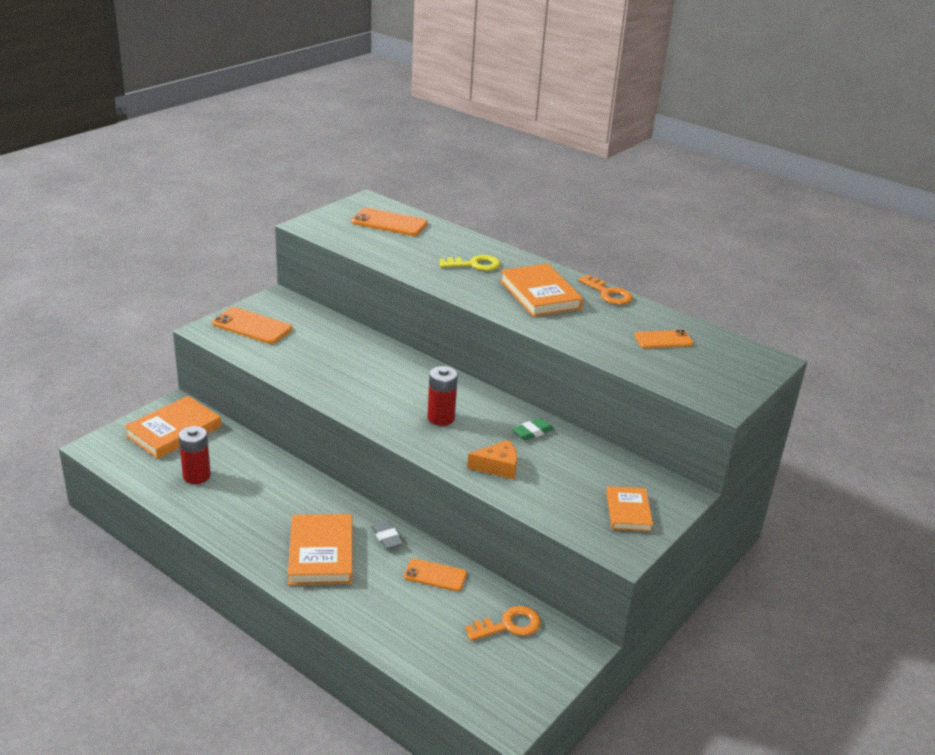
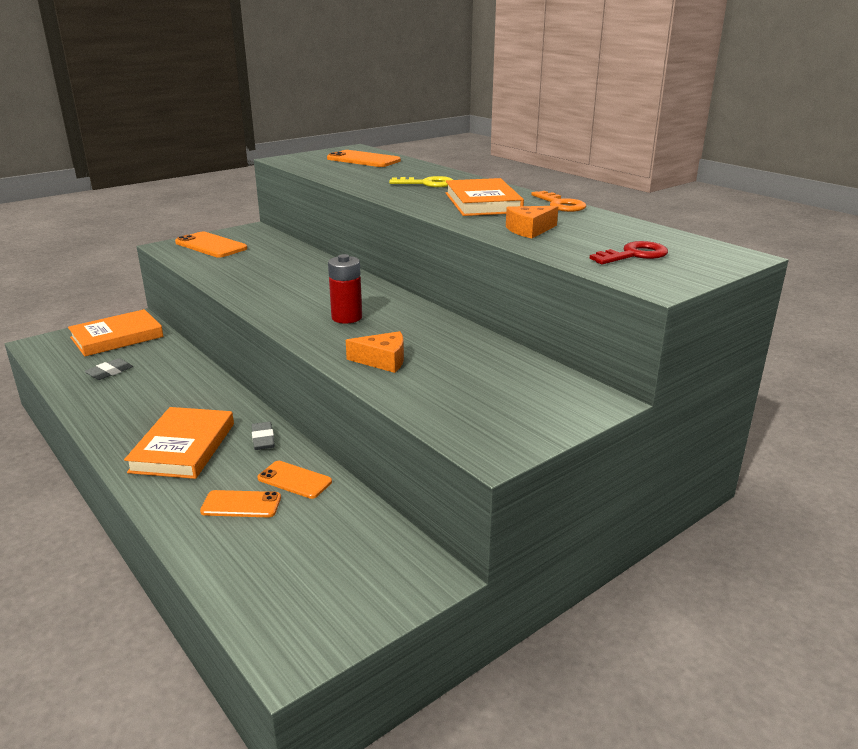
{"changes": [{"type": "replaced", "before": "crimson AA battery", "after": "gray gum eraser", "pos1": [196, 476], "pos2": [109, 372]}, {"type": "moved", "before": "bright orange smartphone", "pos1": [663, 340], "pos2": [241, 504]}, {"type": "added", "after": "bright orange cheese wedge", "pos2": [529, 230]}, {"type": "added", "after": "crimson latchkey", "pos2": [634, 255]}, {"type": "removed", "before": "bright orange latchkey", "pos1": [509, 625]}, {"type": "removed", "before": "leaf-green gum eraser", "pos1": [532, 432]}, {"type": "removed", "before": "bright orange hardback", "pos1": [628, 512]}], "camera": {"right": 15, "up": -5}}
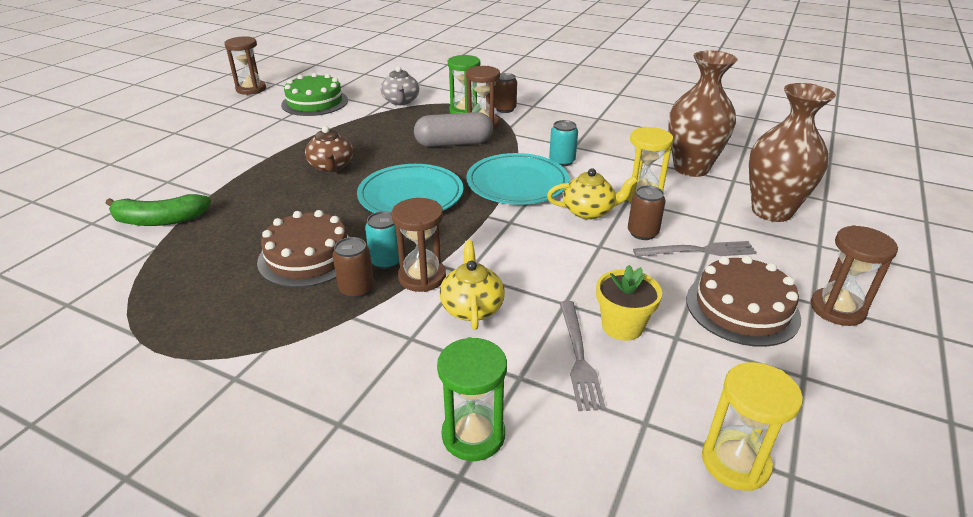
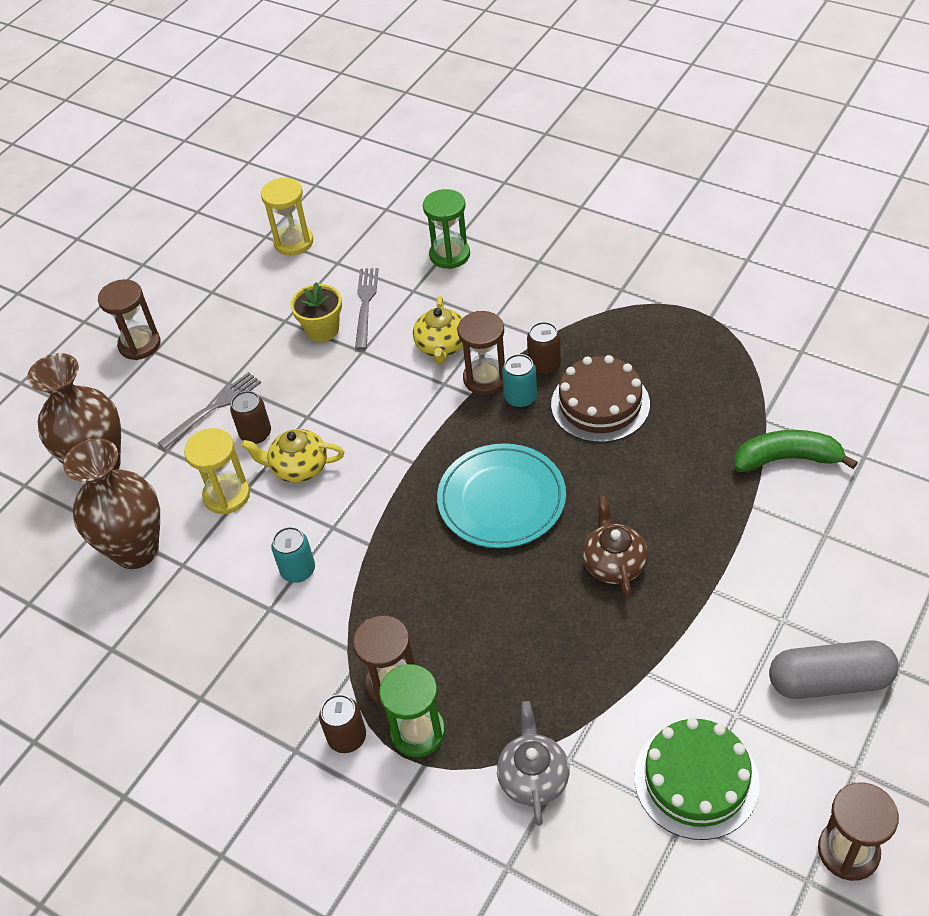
{"changes": [{"type": "turned", "before": "gray fork", "pos1": [698, 251], "pos2": [213, 409], "turn": 135}, {"type": "moved", "before": "gray pill", "pos1": [454, 143], "pos2": [829, 681]}, {"type": "removed", "before": "aqua plate", "pos1": [517, 183]}, {"type": "removed", "before": "dark brown layer cake", "pos1": [742, 308]}], "camera": {"right": -170, "up": 15}}
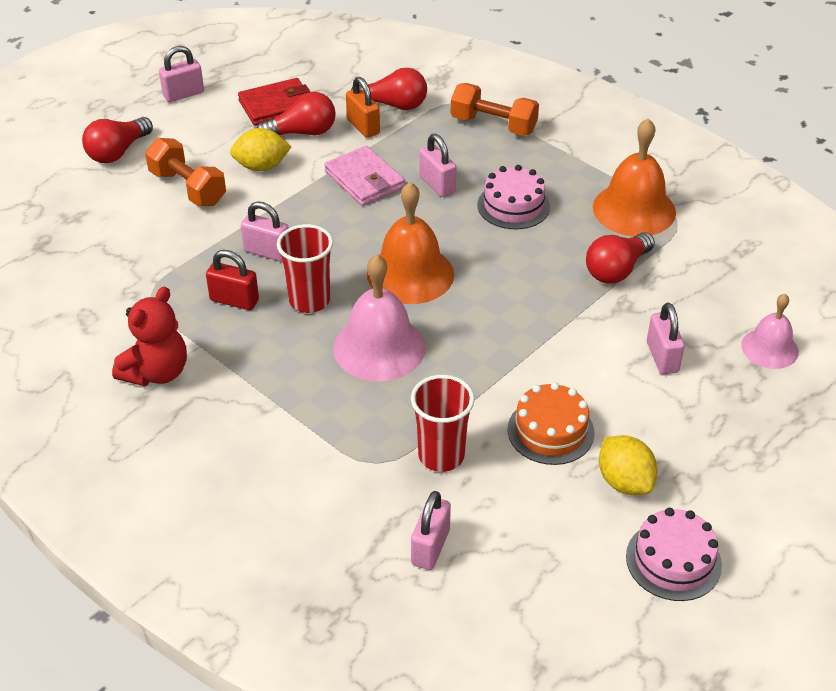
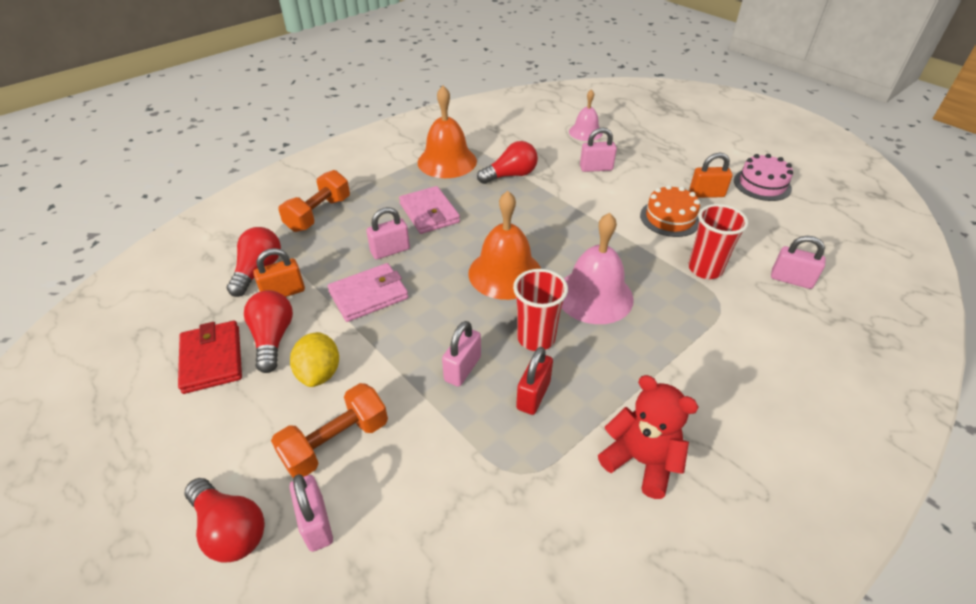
{"changes": [{"type": "moved", "before": "rosy padlock", "pos1": [183, 94], "pos2": [316, 523]}, {"type": "replaced", "before": "rosy layer cake", "after": "rosy billfold", "pos1": [513, 206], "pos2": [429, 213]}, {"type": "turned", "before": "crimson lightbulb", "pos1": [617, 270], "pos2": [510, 175], "turn": -75}, {"type": "replaced", "before": "golden lemon", "after": "bright orange padlock", "pos1": [624, 481], "pos2": [706, 194]}], "camera": {"right": -85, "up": 0}}
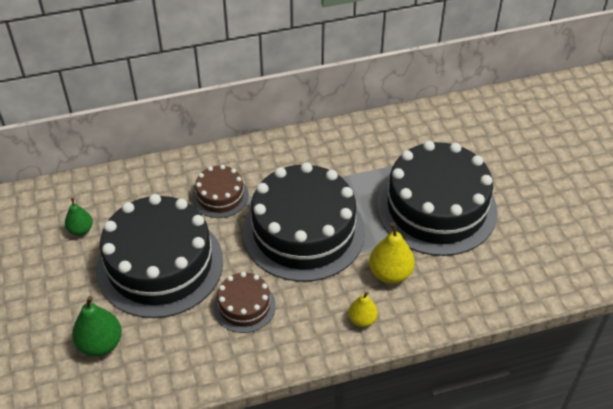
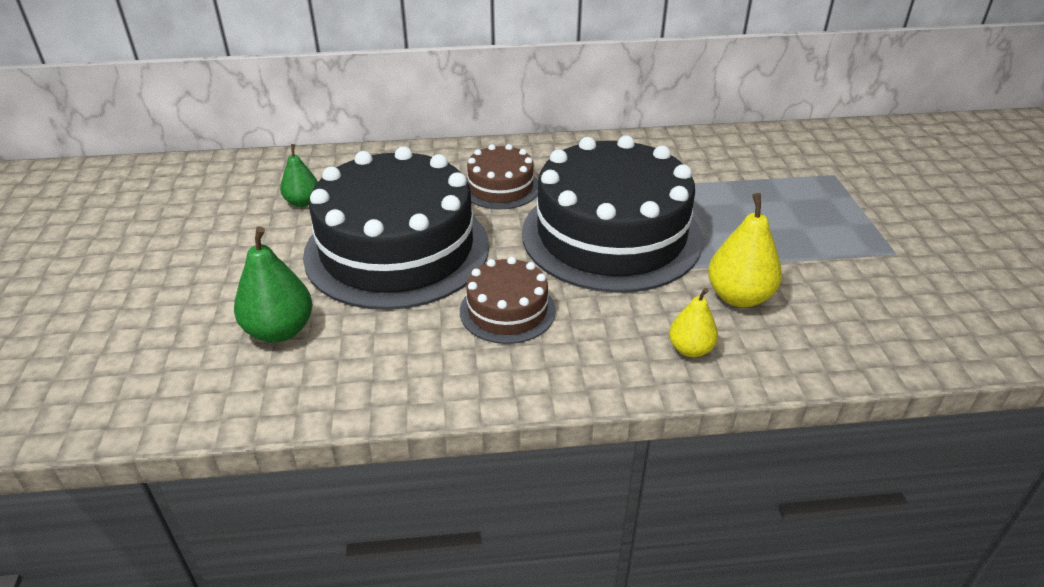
{"changes": [{"type": "removed", "before": "black layer cake", "pos1": [436, 207]}], "camera": {"right": 10, "up": -10}}
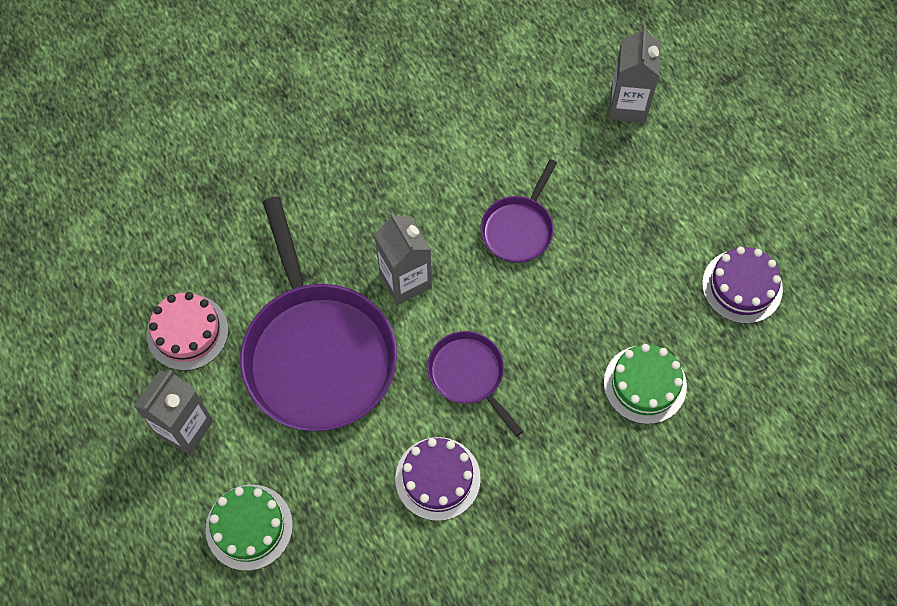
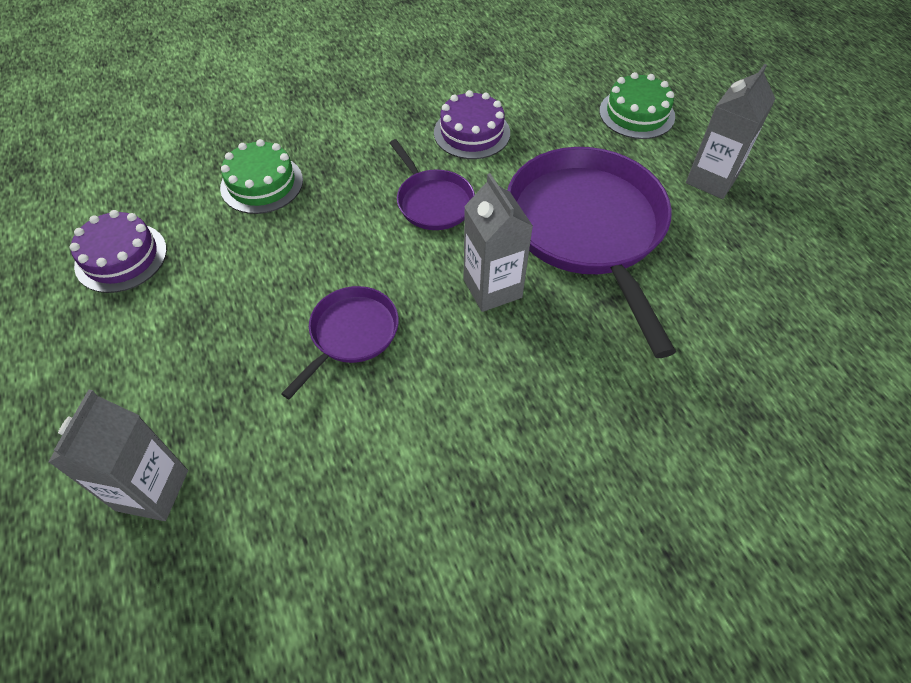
{"changes": [{"type": "removed", "before": "rosy layer cake", "pos1": [187, 332]}], "camera": {"right": -175, "up": -10}}
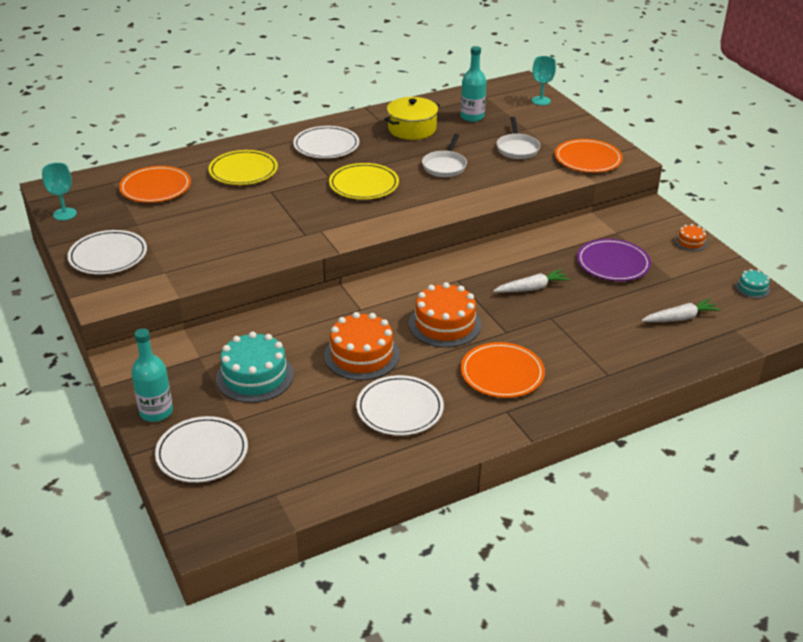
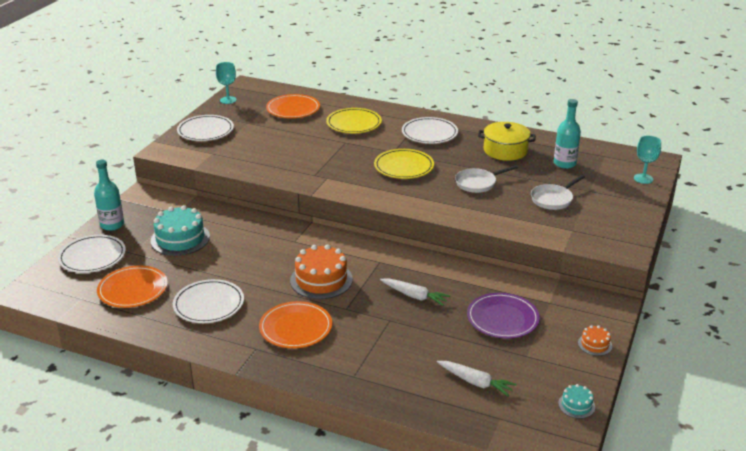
{"changes": [{"type": "moved", "before": "bright orange plate", "pos1": [587, 159], "pos2": [133, 290]}, {"type": "removed", "before": "bright orange layer cake", "pos1": [361, 355]}], "camera": {"right": 50, "up": -5}}
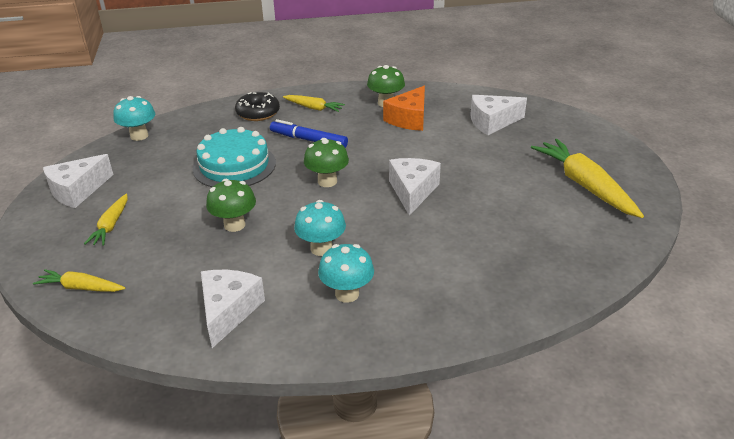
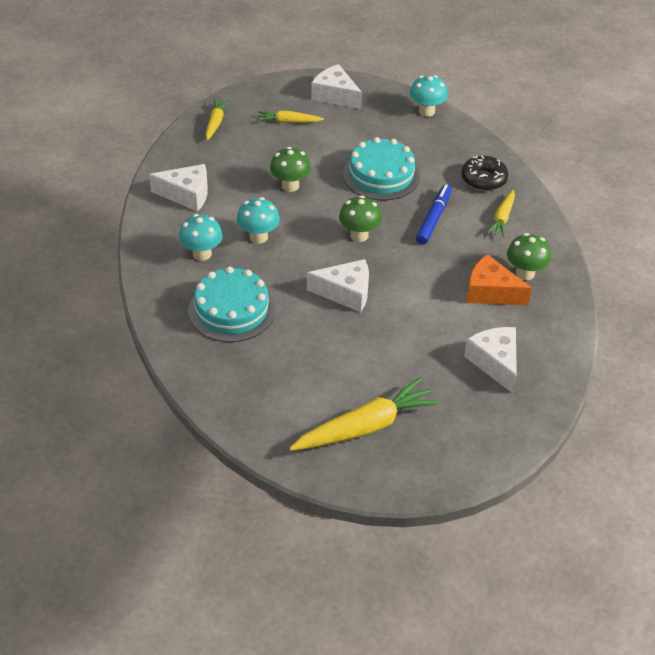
{"changes": [{"type": "added", "after": "aqua layer cake", "pos2": [232, 310]}], "camera": {"right": 85, "up": 10}}
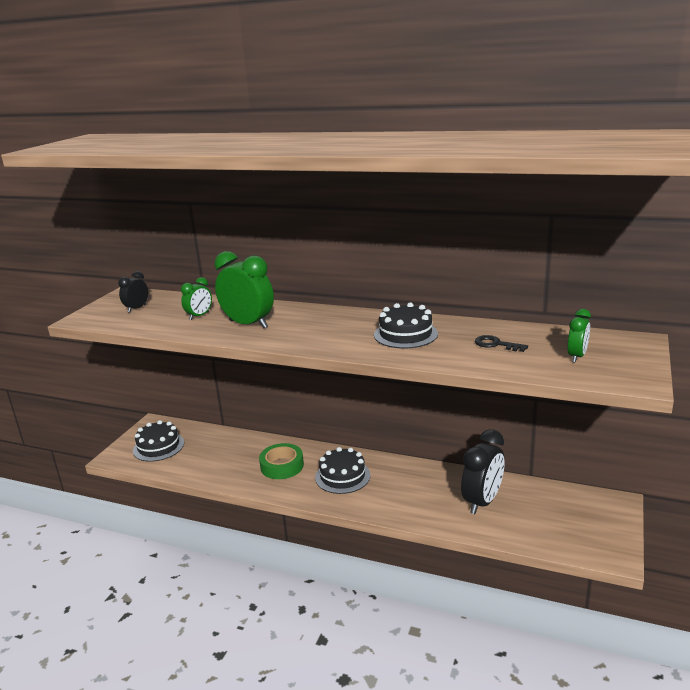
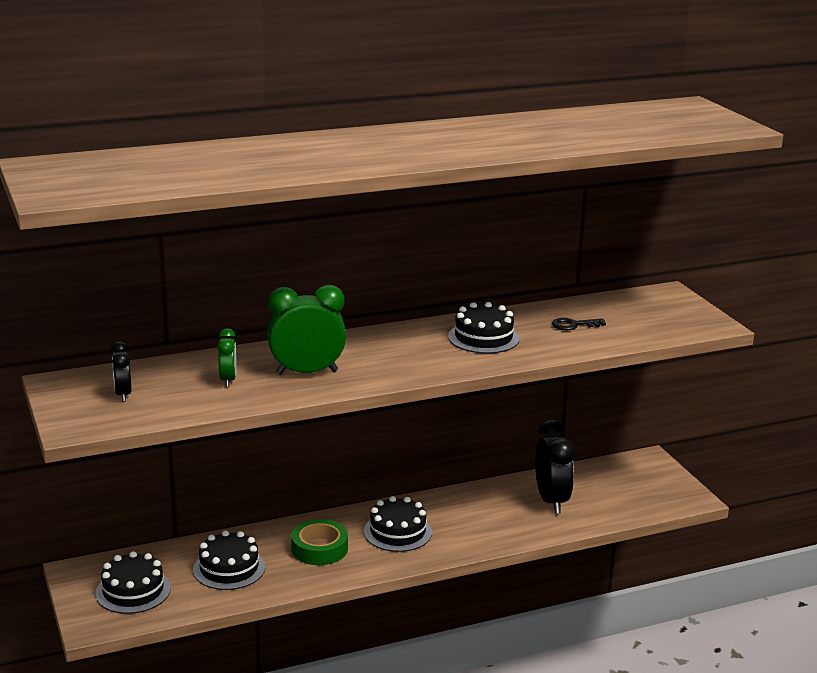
{"changes": [{"type": "added", "after": "black layer cake", "pos2": [229, 568]}, {"type": "removed", "before": "leaf-green alarm clock", "pos1": [577, 356]}], "camera": {"right": -45, "up": 0}}
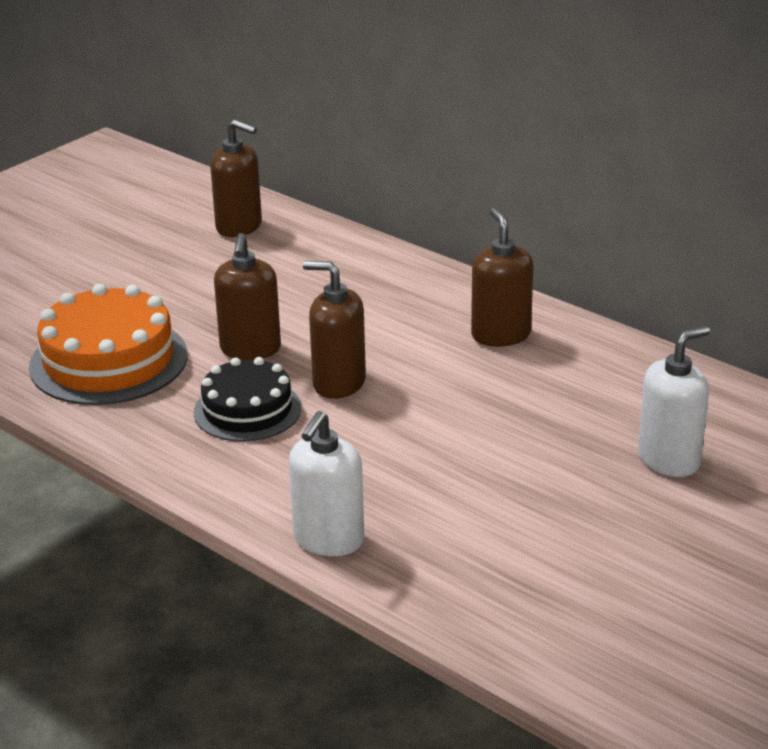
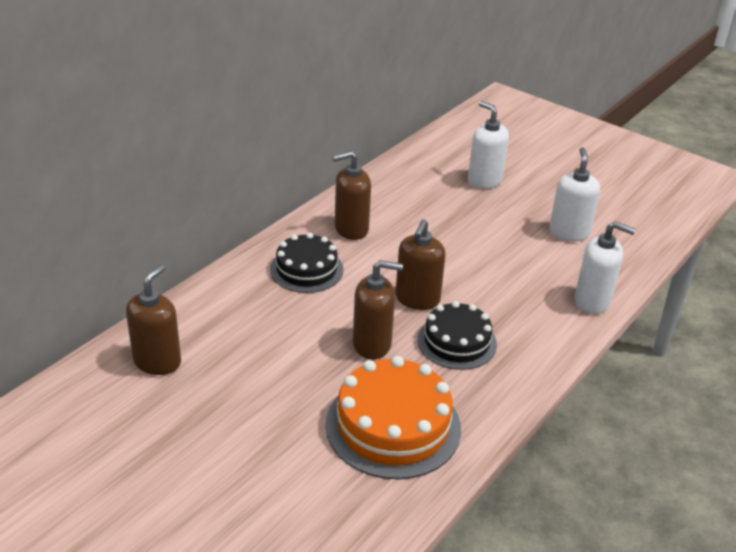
{"changes": [{"type": "added", "after": "black layer cake", "pos2": [306, 269]}, {"type": "added", "after": "white soap dispenser", "pos2": [569, 232]}], "camera": {"right": -95, "up": 5}}
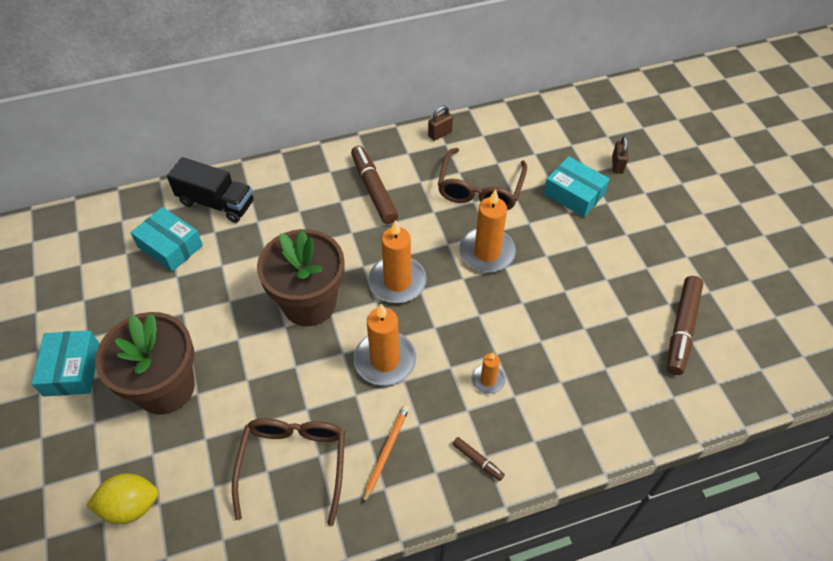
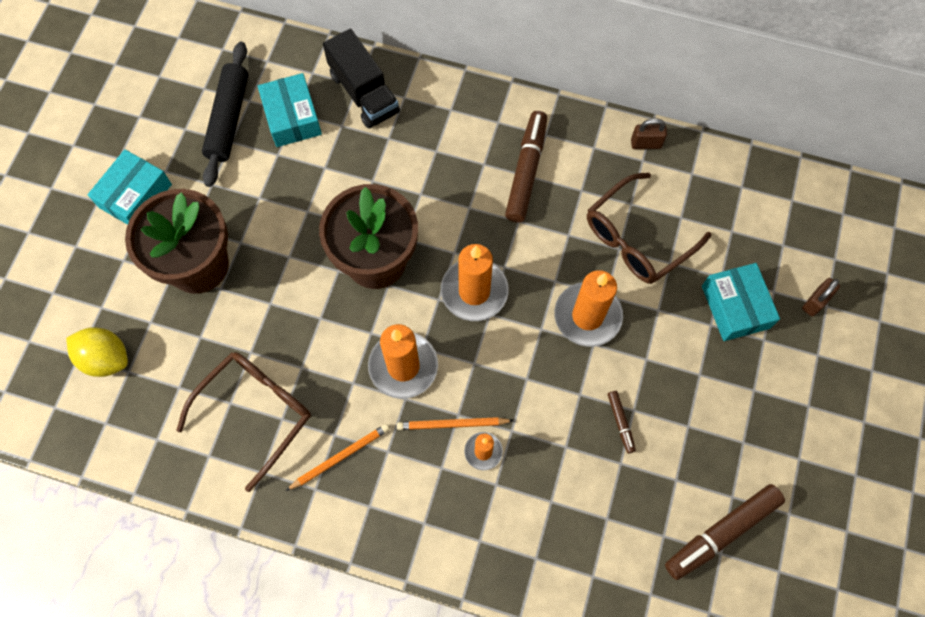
{"changes": [{"type": "added", "after": "black dough roller", "pos2": [228, 119]}, {"type": "added", "after": "bright orange pencil", "pos2": [452, 424]}, {"type": "moved", "before": "dark brown felt pen", "pos1": [477, 460], "pos2": [620, 423]}], "camera": {"right": 35, "up": 15}}
